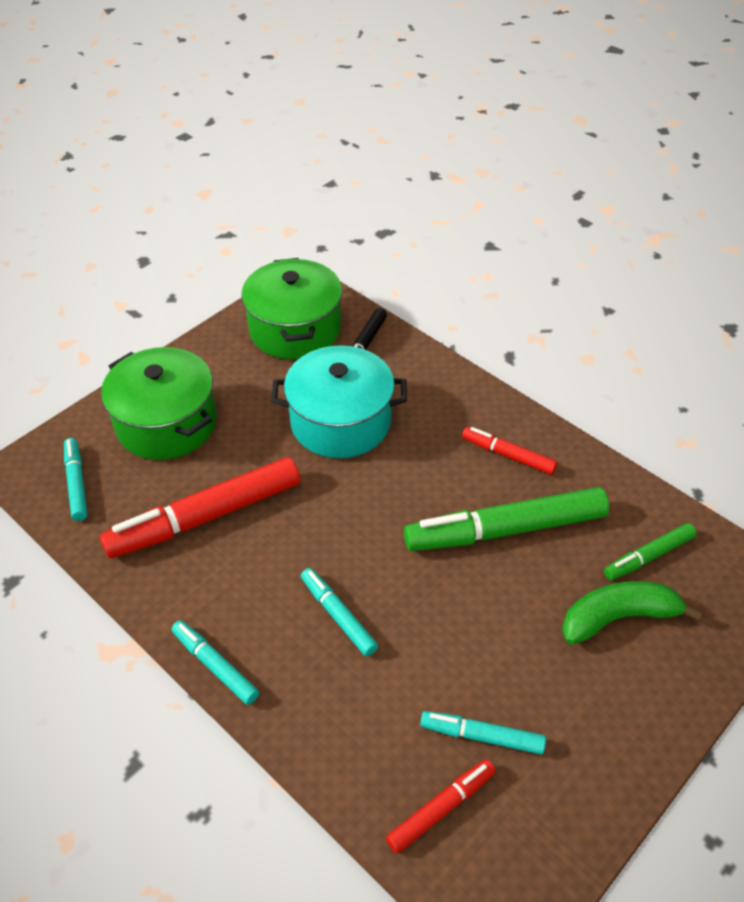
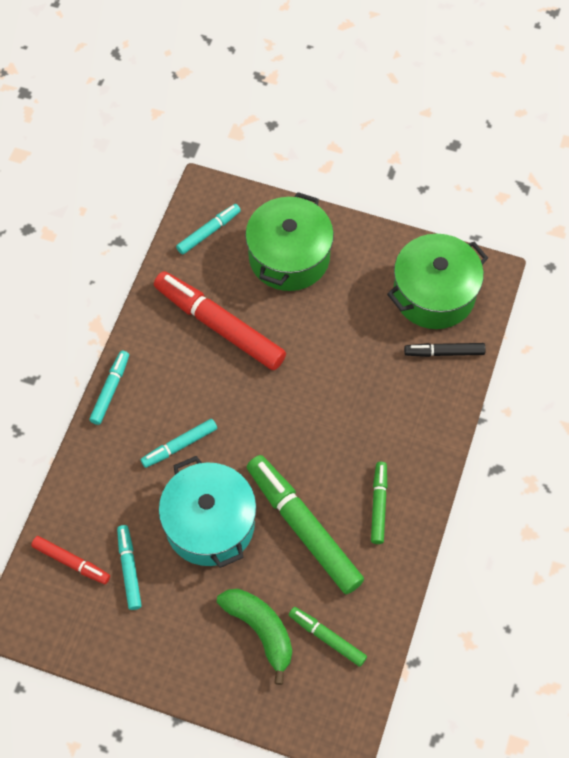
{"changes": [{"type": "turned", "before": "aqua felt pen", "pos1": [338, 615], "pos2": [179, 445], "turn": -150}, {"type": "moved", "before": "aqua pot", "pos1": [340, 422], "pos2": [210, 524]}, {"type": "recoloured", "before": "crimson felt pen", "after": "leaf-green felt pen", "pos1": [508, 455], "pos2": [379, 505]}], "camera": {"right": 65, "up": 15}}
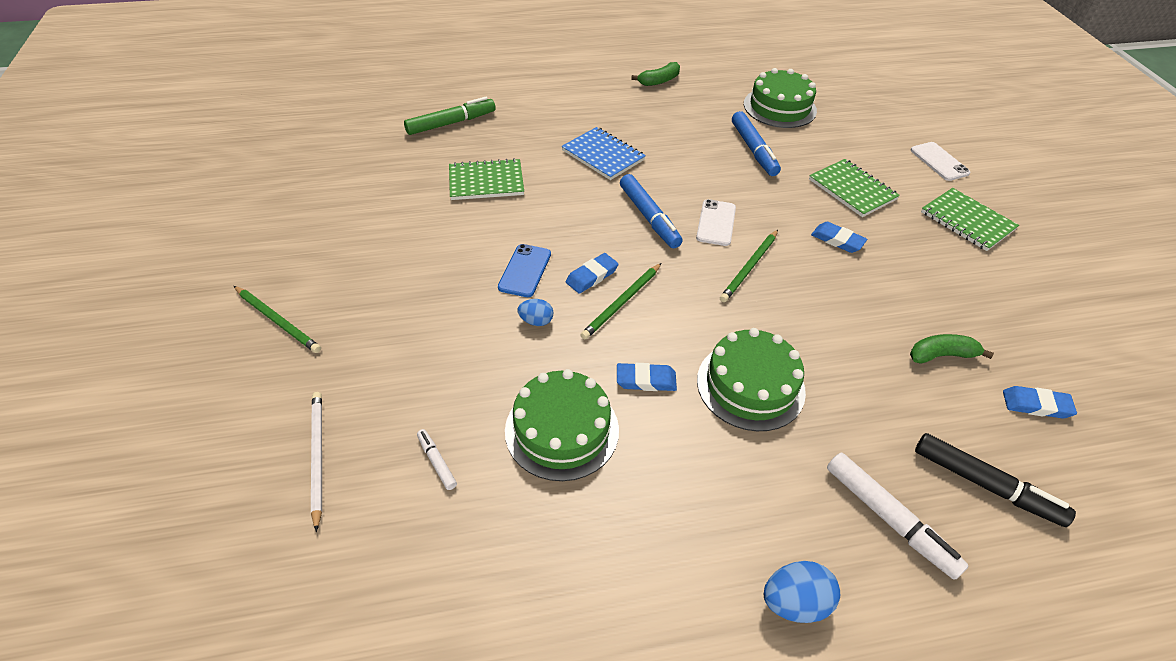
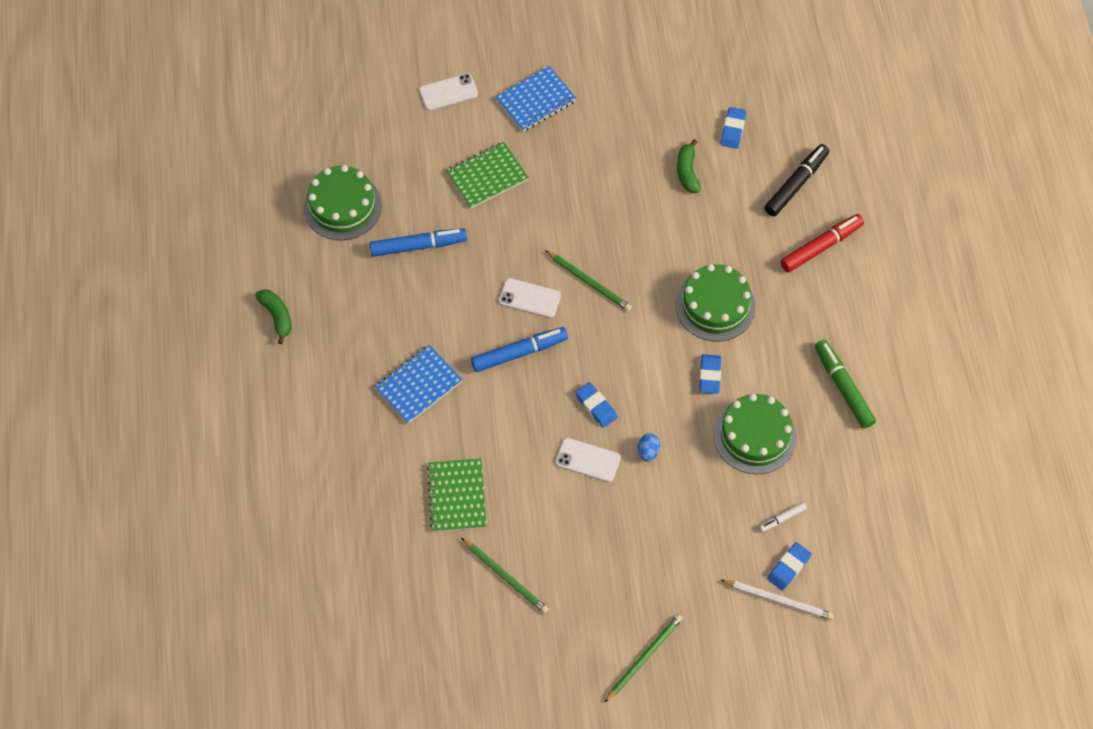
{"changes": [{"type": "moved", "before": "leaf-green pencil", "pos1": [622, 303], "pos2": [505, 577]}, {"type": "recoloured", "before": "leaf-green notebook", "after": "blue notebook", "pos1": [967, 221], "pos2": [536, 100]}, {"type": "recoloured", "before": "blue smartphone", "after": "white smartphone", "pos1": [525, 270], "pos2": [587, 460]}, {"type": "turned", "before": "white pencil", "pos1": [317, 457], "pos2": [778, 600], "turn": -150}, {"type": "moved", "before": "blue gum eraser", "pos1": [837, 240], "pos2": [788, 567]}, {"type": "recoloured", "before": "white felt pen", "after": "crimson felt pen", "pos1": [889, 519], "pos2": [821, 247]}, {"type": "moved", "before": "leaf-green felt pen", "pos1": [451, 123], "pos2": [843, 387]}, {"type": "removed", "before": "blue toy egg", "pos1": [794, 602]}], "camera": {"right": -85, "up": 15}}
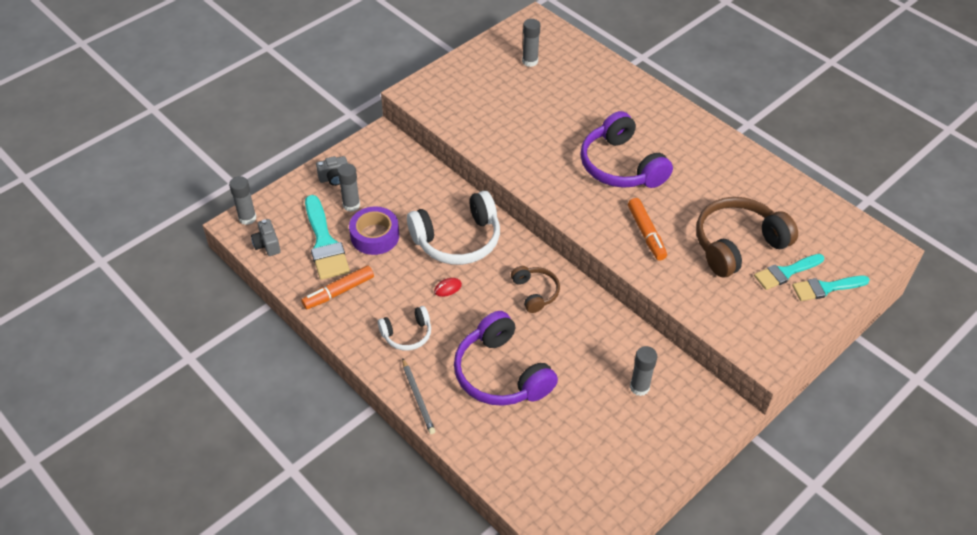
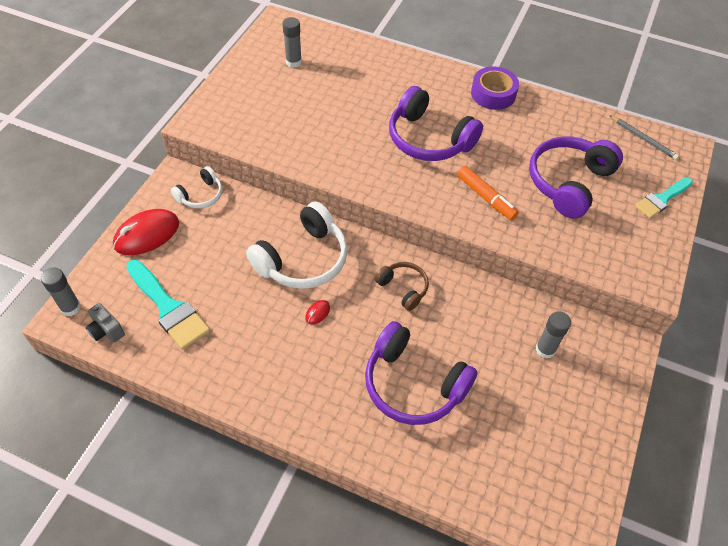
{"changes": [{"type": "replaced", "before": "gray camera", "after": "crimson mouse", "pos1": [334, 178], "pos2": [147, 234]}, {"type": "moved", "before": "white headphones", "pos1": [407, 334], "pos2": [201, 195]}, {"type": "moved", "before": "royal purple roll of tape", "pos1": [375, 236], "pos2": [493, 94]}, {"type": "recoloured", "before": "dark brown headphones", "after": "royal purple headphones", "pos1": [737, 244], "pos2": [568, 182]}, {"type": "moved", "before": "gray pencil", "pos1": [418, 398], "pos2": [643, 139]}, {"type": "removed", "before": "bright orange felt pen", "pos1": [338, 292]}, {"type": "removed", "before": "gray glue", "pos1": [351, 205]}, {"type": "removed", "before": "aqua brush", "pos1": [786, 272]}], "camera": {"right": -25, "up": 5}}
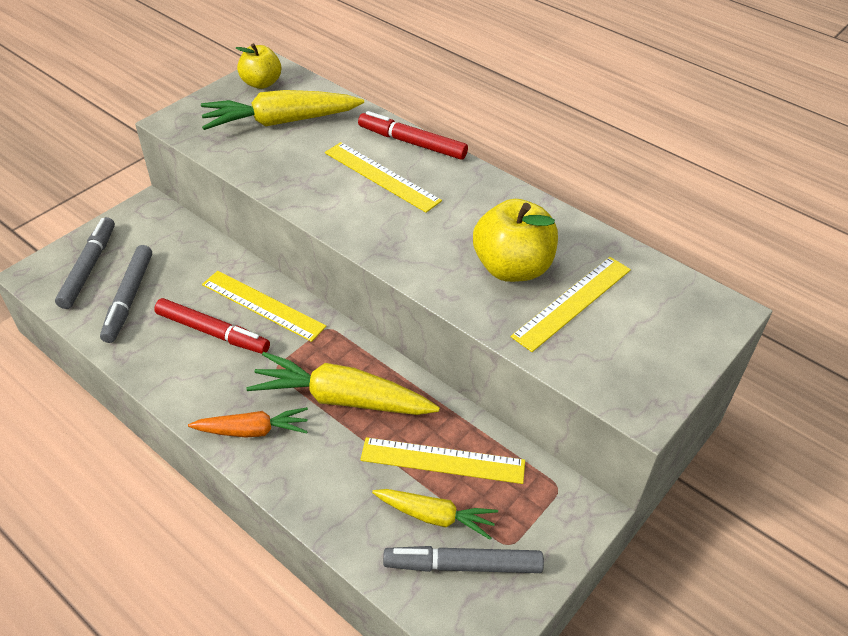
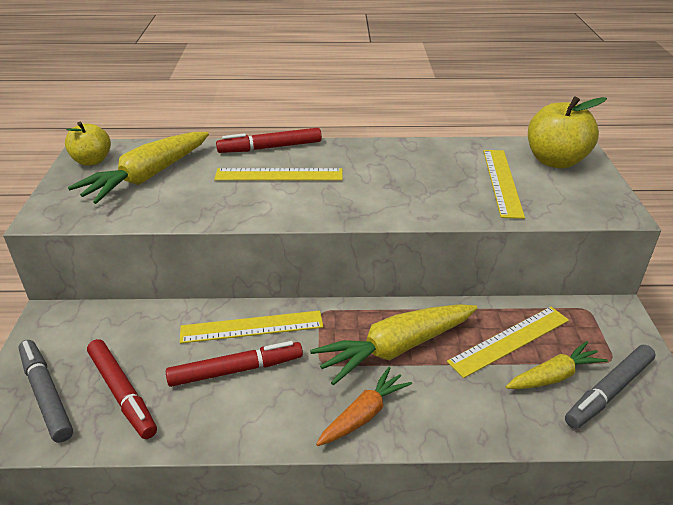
{"changes": [{"type": "recoloured", "before": "gray felt pen", "after": "crimson felt pen", "pos1": [129, 298], "pos2": [122, 393]}, {"type": "moved", "before": "golden apple fruit", "pos1": [512, 268], "pos2": [555, 161]}], "camera": {"right": -40, "up": -10}}
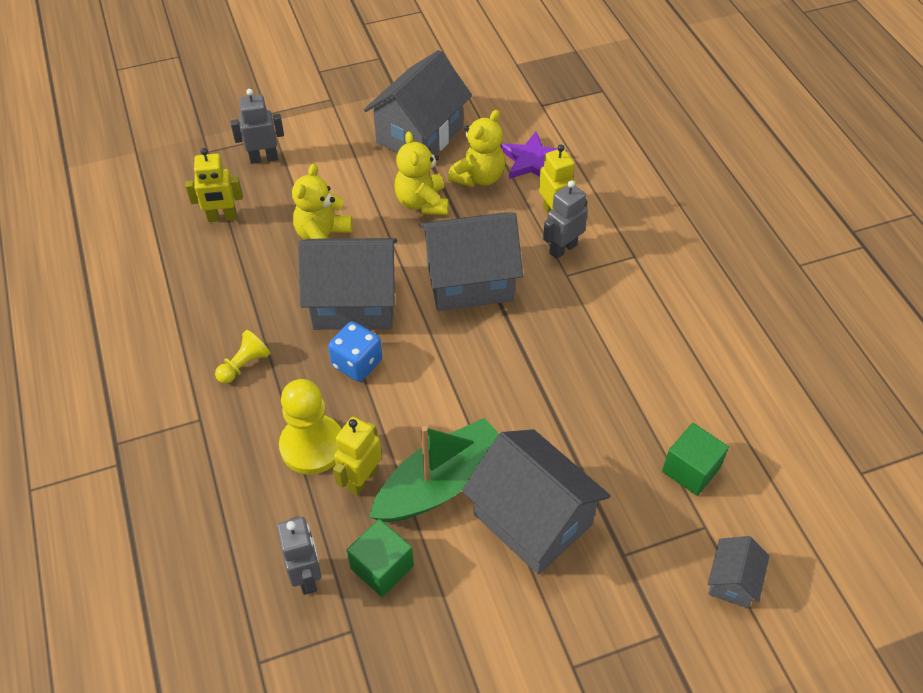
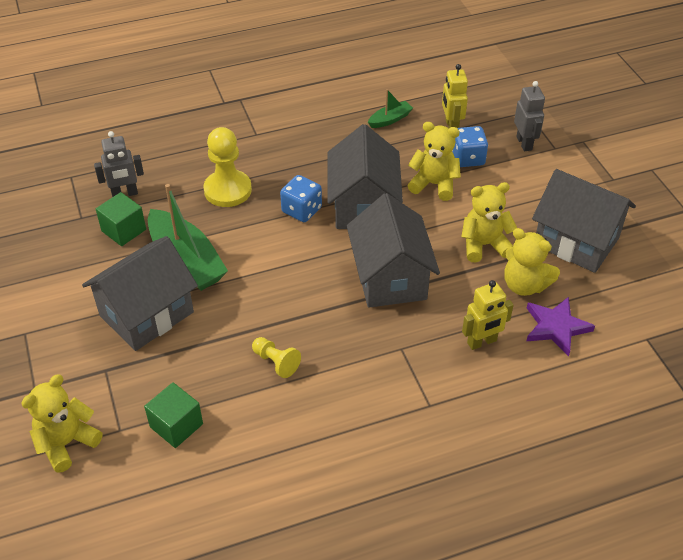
{"changes": [{"type": "replaced", "before": "gray house", "after": "golden teddy", "pos1": [732, 581], "pos2": [67, 443]}, {"type": "moved", "before": "golden pawn", "pos1": [244, 365], "pos2": [276, 362]}, {"type": "added", "after": "leaf-green boat", "pos2": [390, 119]}, {"type": "added", "after": "blue dice", "pos2": [468, 158]}, {"type": "removed", "before": "golden robot", "pos1": [361, 479]}, {"type": "removed", "before": "gray robot", "pos1": [562, 249]}], "camera": {"right": 90, "up": -5}}
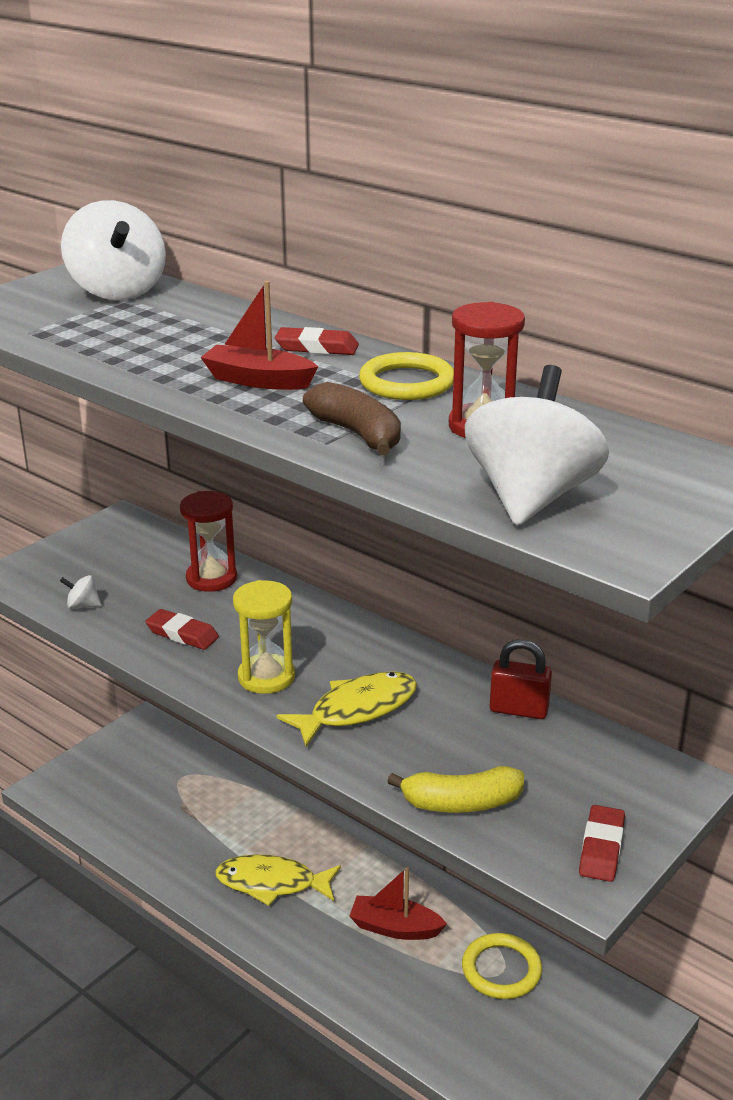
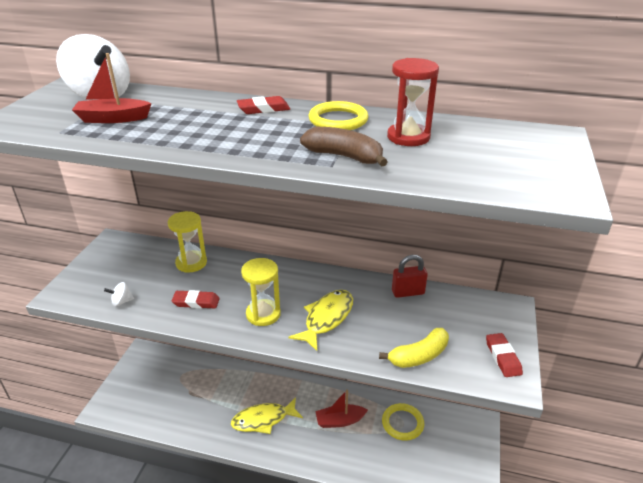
{"changes": [{"type": "moved", "before": "crimson boat", "pos1": [258, 380], "pos2": [113, 119]}, {"type": "recoloured", "before": "crimson sandglass", "after": "golden sandglass", "pos1": [211, 578], "pos2": [191, 263]}, {"type": "removed", "before": "white spinning top", "pos1": [531, 497]}], "camera": {"right": -25, "up": 5}}
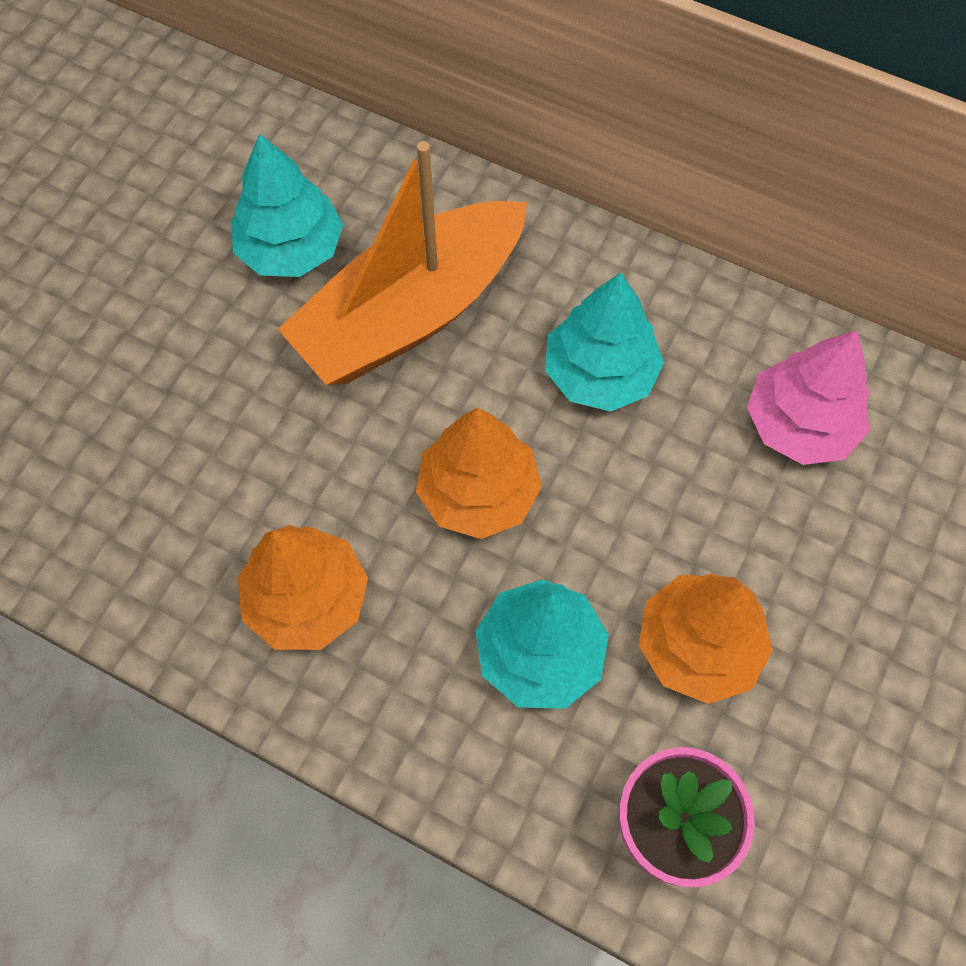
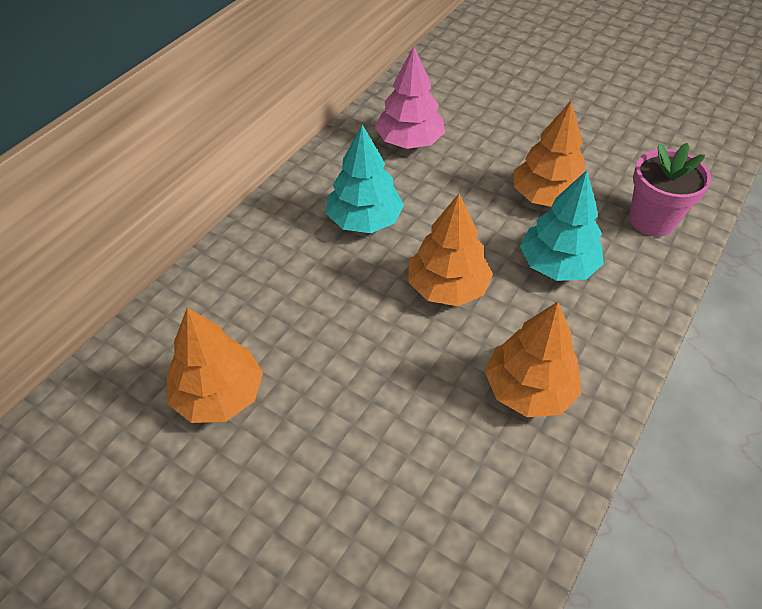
{"changes": [{"type": "recoloured", "before": "aqua tree", "after": "bright orange tree", "pos1": [291, 249], "pos2": [219, 395]}, {"type": "removed", "before": "bright orange boat", "pos1": [411, 313]}], "camera": {"right": -85, "up": -15}}
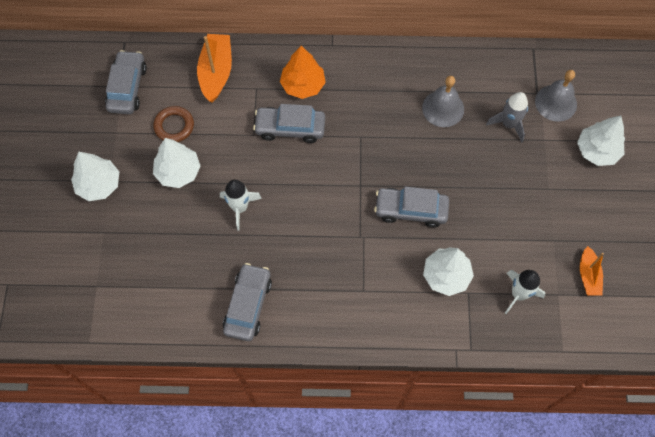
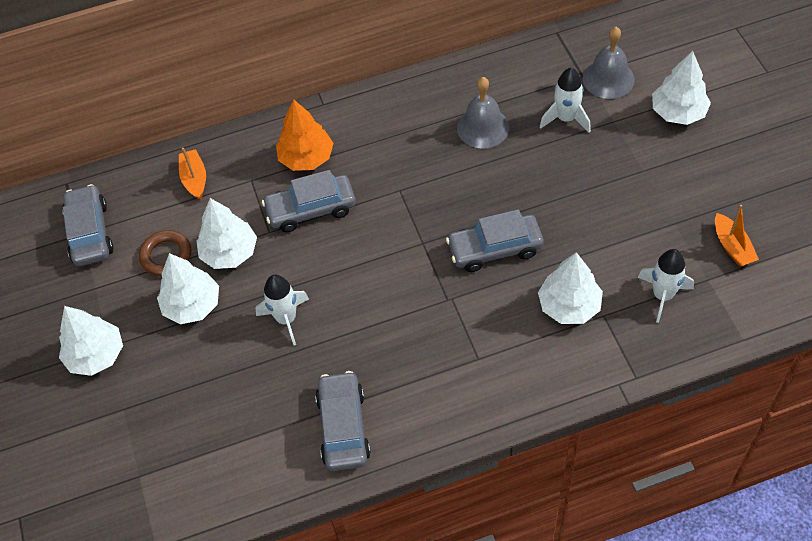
{"changes": [{"type": "resized", "before": "bright orange boat", "pos1": [216, 72], "pos2": [195, 179], "scale": 0.61}, {"type": "added", "after": "white tree", "pos2": [230, 252]}, {"type": "recoloured", "before": "gray spaceship", "after": "white spaceship", "pos1": [508, 124], "pos2": [566, 119]}], "camera": {"right": -15, "up": -10}}
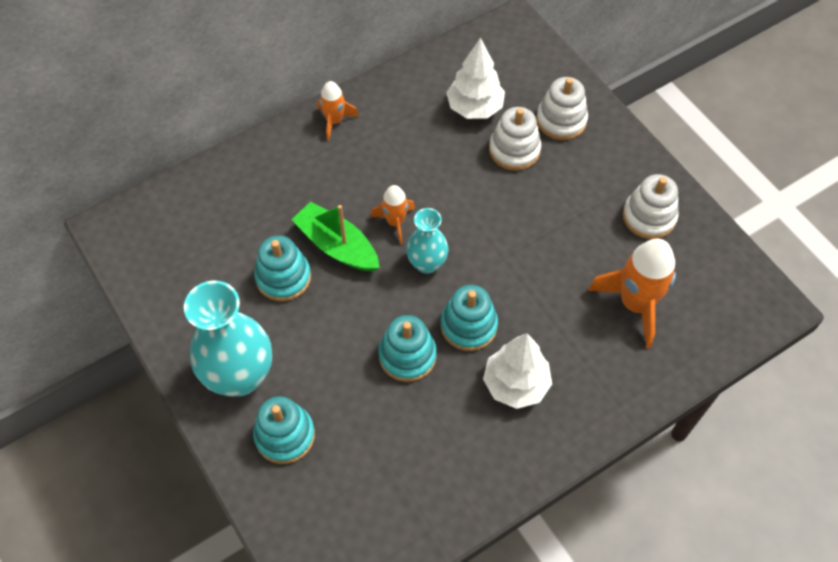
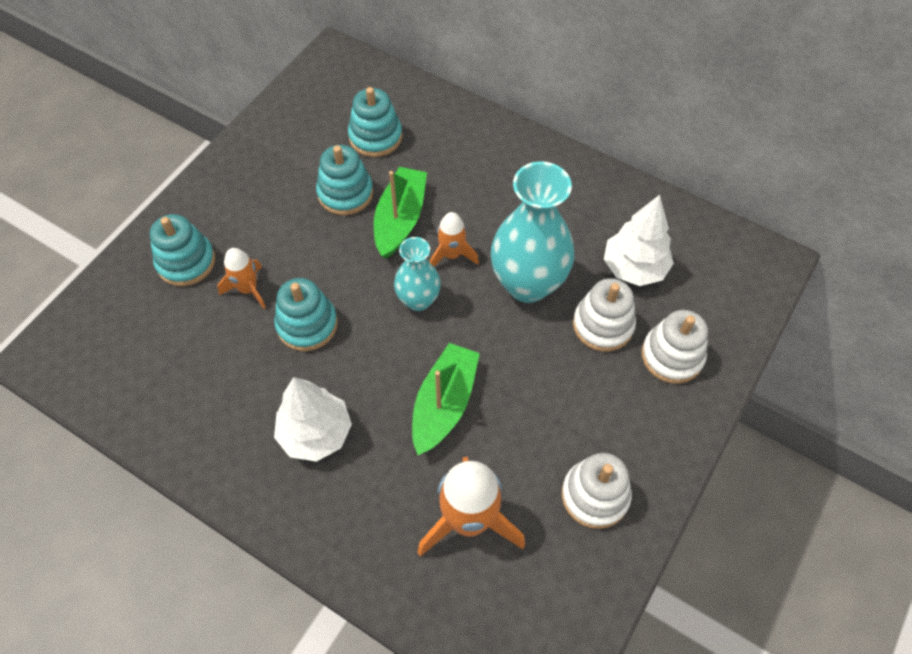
{"changes": [{"type": "moved", "before": "bright orange spaceship", "pos1": [334, 121], "pos2": [248, 289]}, {"type": "moved", "before": "aqua stacking rings", "pos1": [468, 326], "pos2": [375, 137]}, {"type": "added", "after": "leaf-green boat", "pos2": [444, 404]}, {"type": "moved", "before": "aqua flower vase", "pos1": [240, 376], "pos2": [528, 284]}], "camera": {"right": 65, "up": 0}}
